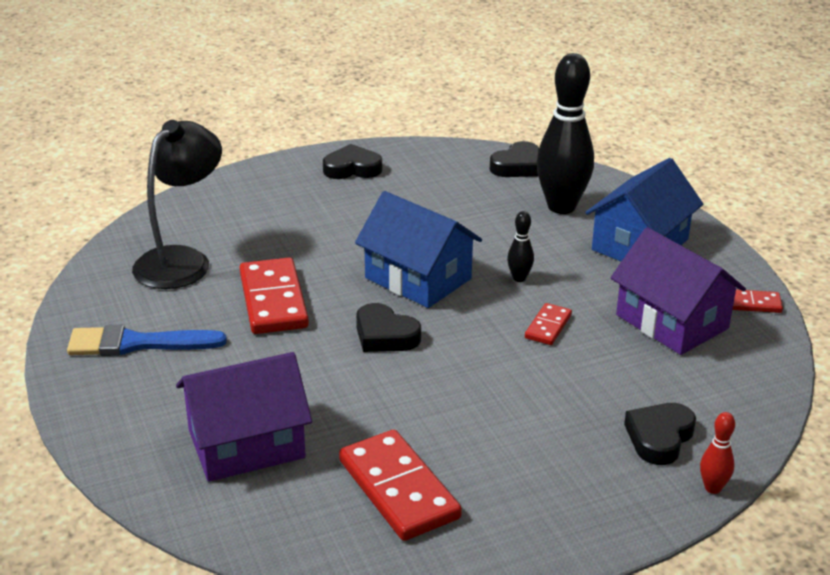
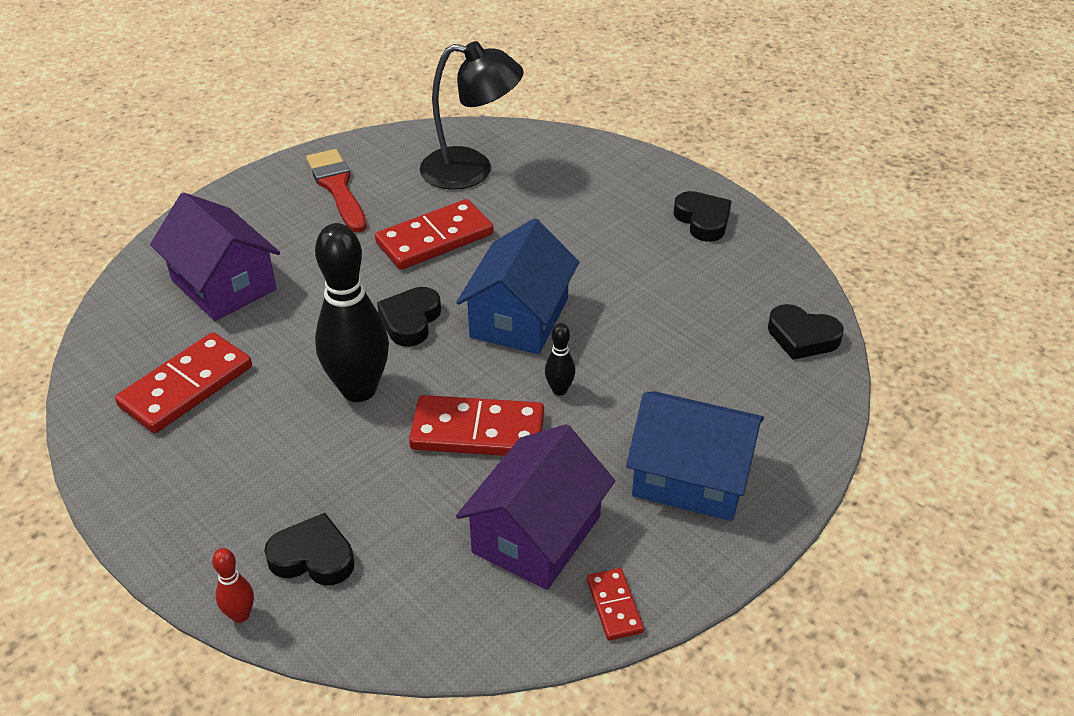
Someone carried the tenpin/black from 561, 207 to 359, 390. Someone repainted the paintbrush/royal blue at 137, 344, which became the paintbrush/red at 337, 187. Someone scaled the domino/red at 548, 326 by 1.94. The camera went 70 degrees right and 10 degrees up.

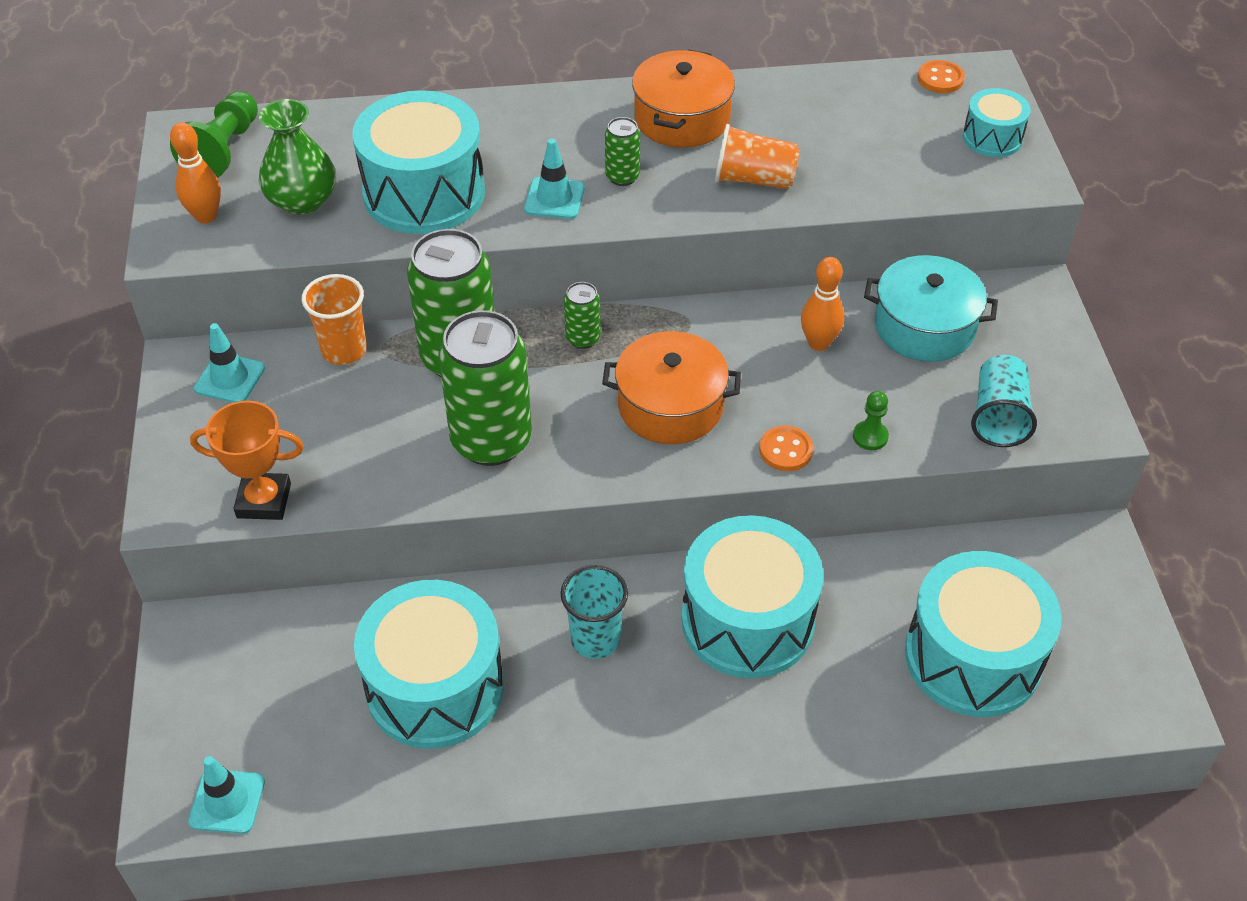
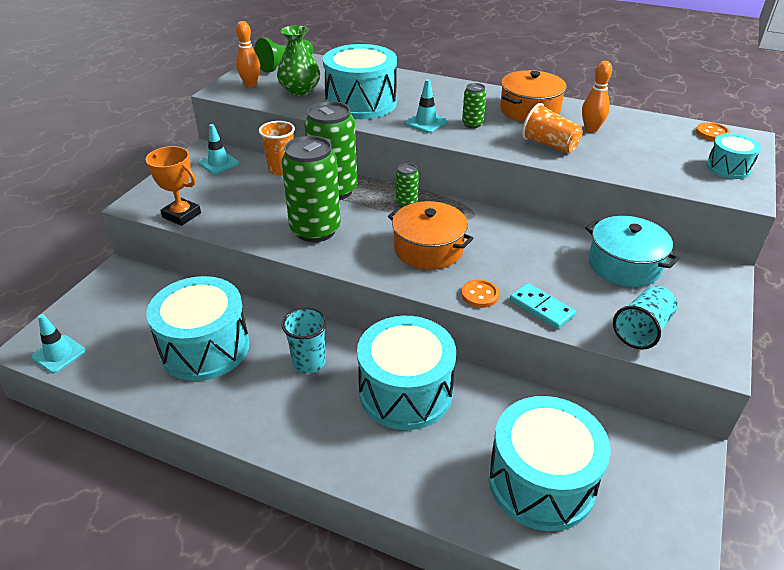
Someone carried the tenpin/orange from 818, 343 to 591, 129. Someone swapped the pawn/green at 870, 436 for the domino/aqua at 541, 308. The camera went 30 degrees right and 10 degrees down.

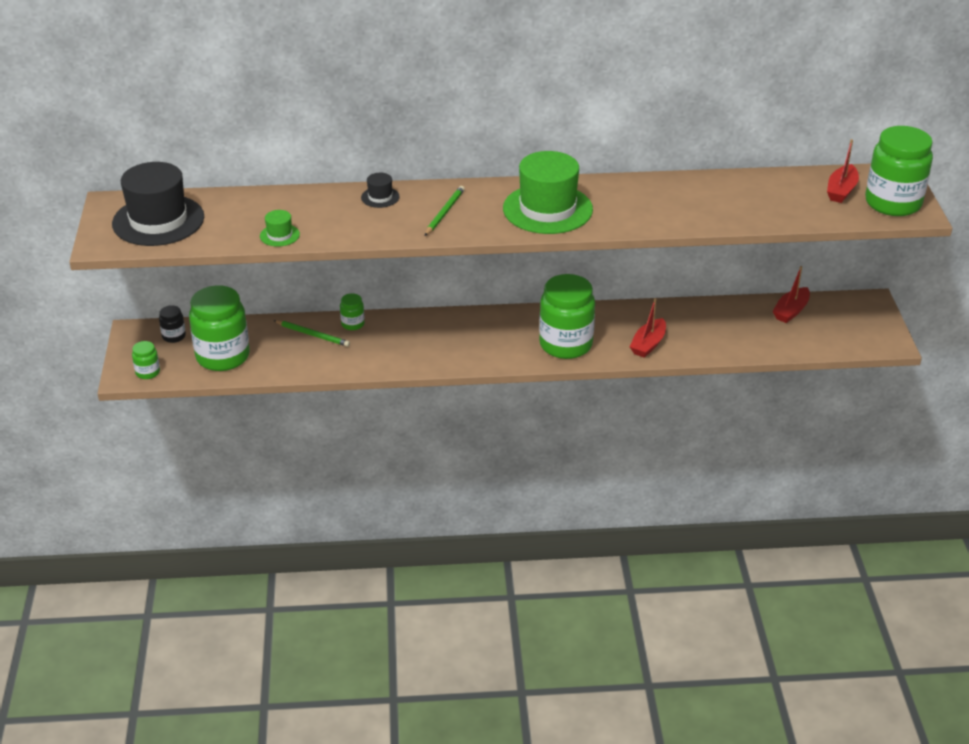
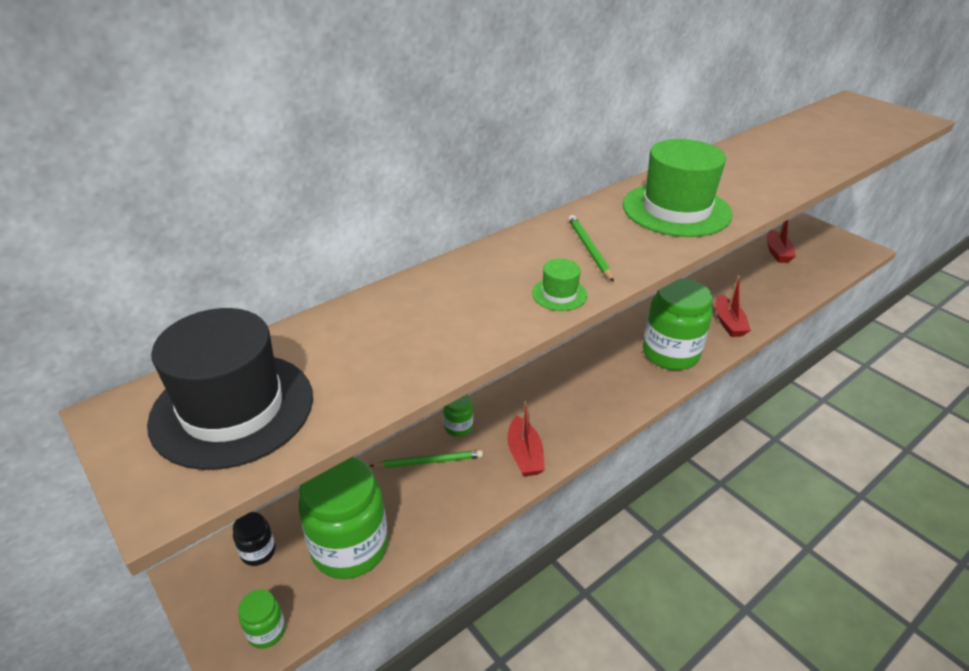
Someone took away the tall hat/black at 380, 197. Someone took away the jar/green at 893, 203. Someone carried the tall hat/green from 279, 235 to 559, 294. Someone carried the toy boat/red from 841, 190 to 524, 455. The camera went 35 degrees left and 0 degrees up.

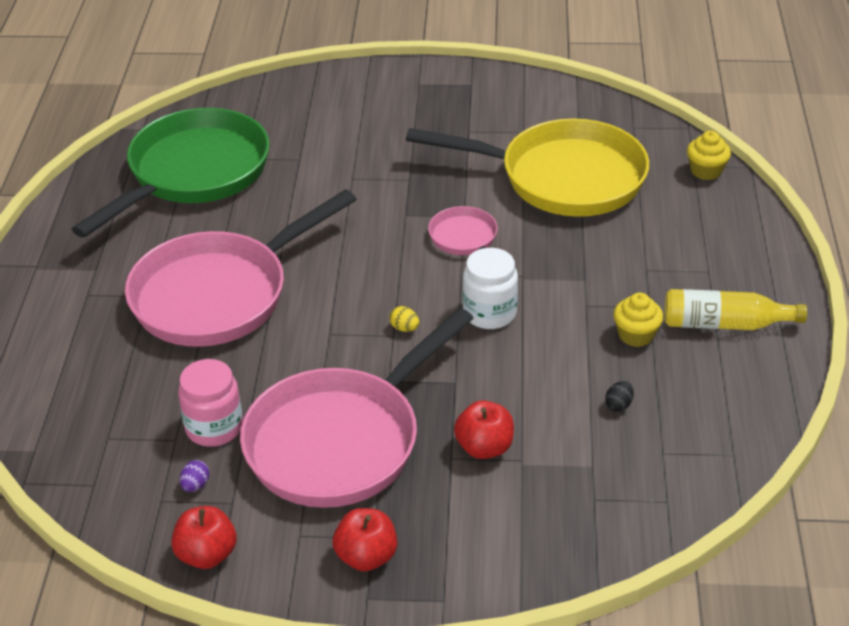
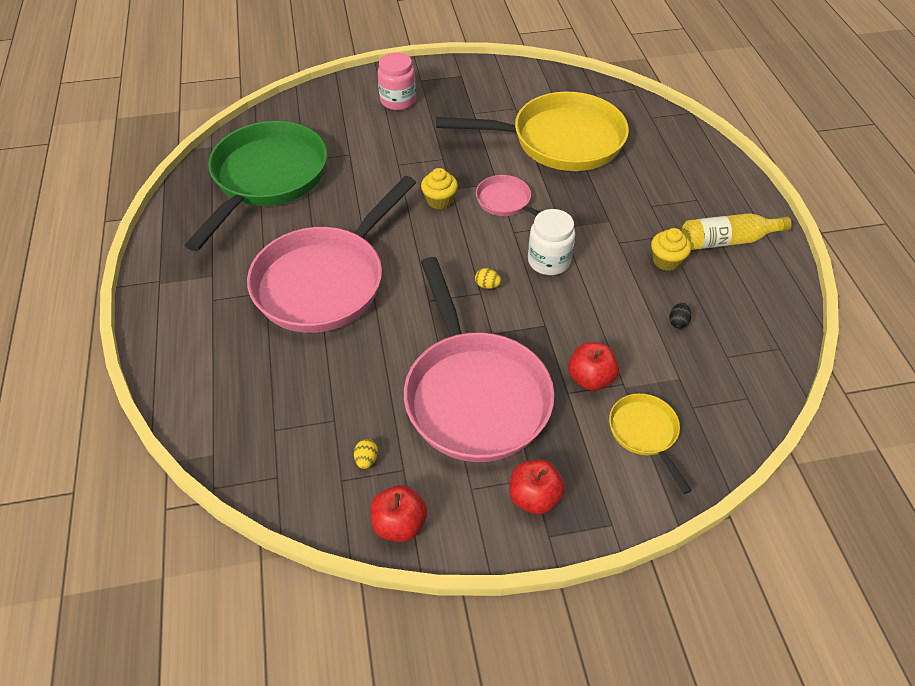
Someone put down the skillet/bright yellow at 645, 433. Someone carried the jar/pink from 214, 428 to 398, 101. Someone carried the fairy cake/bright yellow from 706, 171 to 439, 200. Someone repainted the toy egg/royal purple at 195, 485, which became the toy egg/bright yellow at 366, 459. Someone rotated the skillet/pink at 341, 440 by 45 degrees counterclockwise. The camera went 15 degrees left and 10 degrees up.

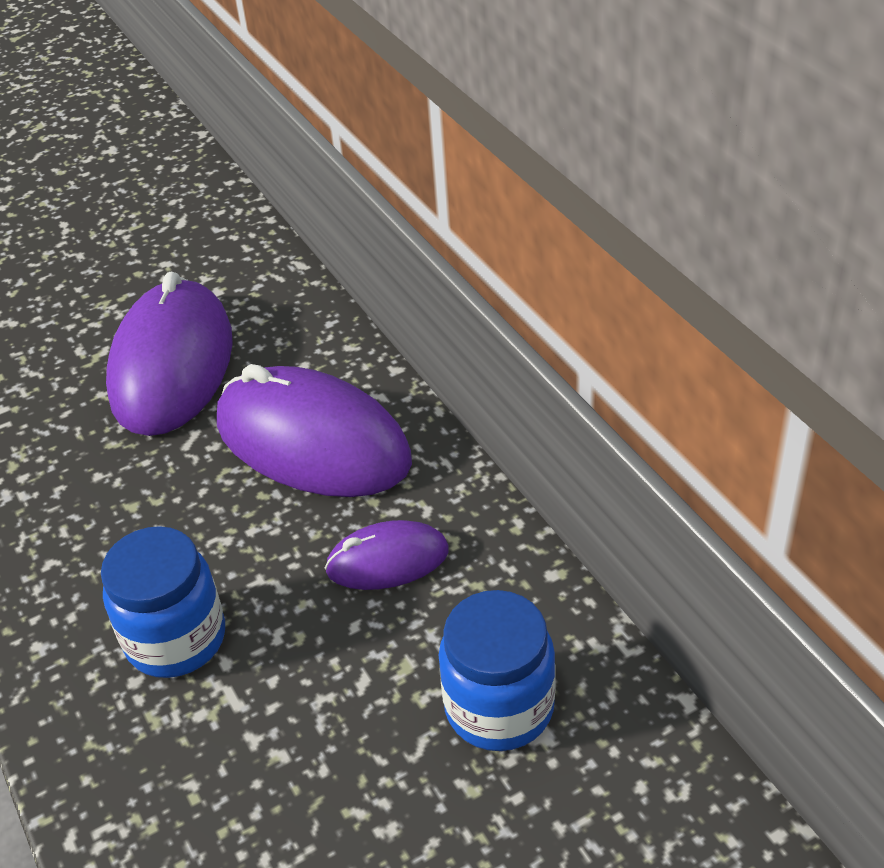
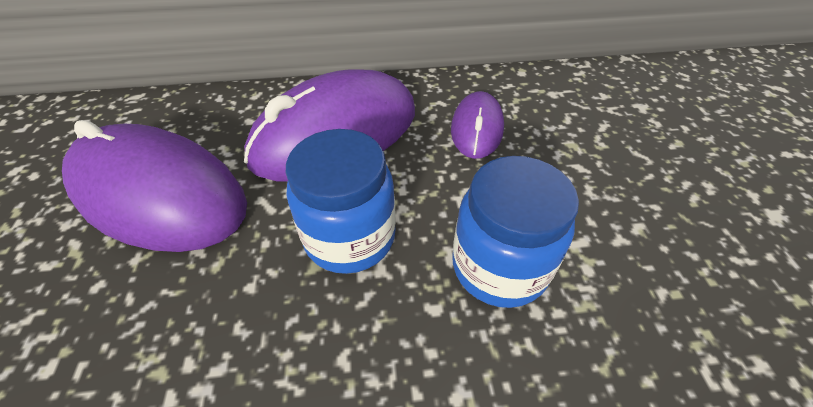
Someone carried the jar/royal blue from 499, 707 to 350, 237. The camera went 70 degrees left and 5 degrees up.

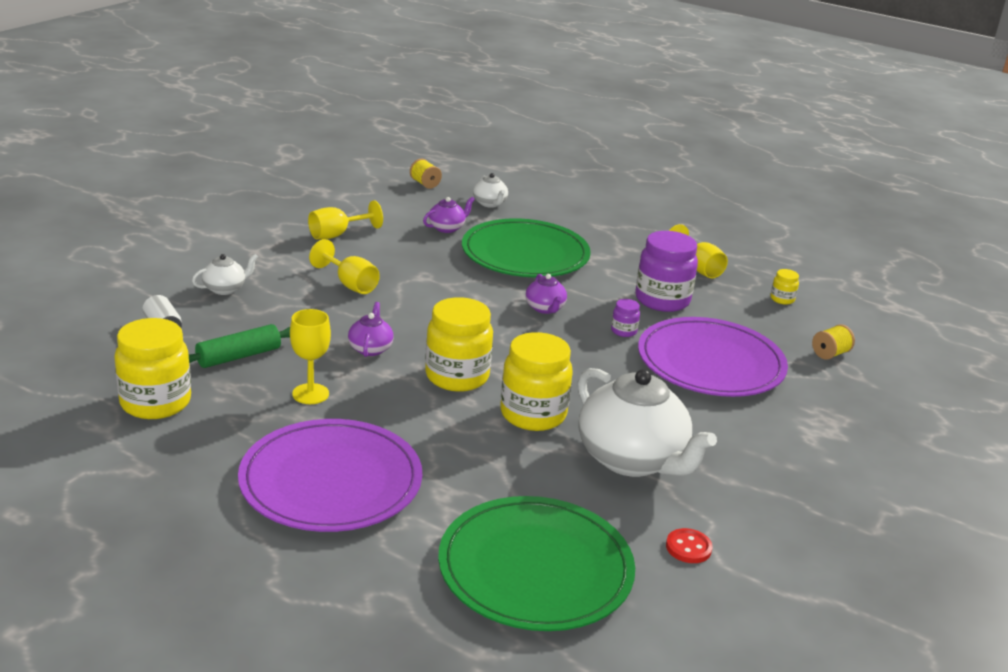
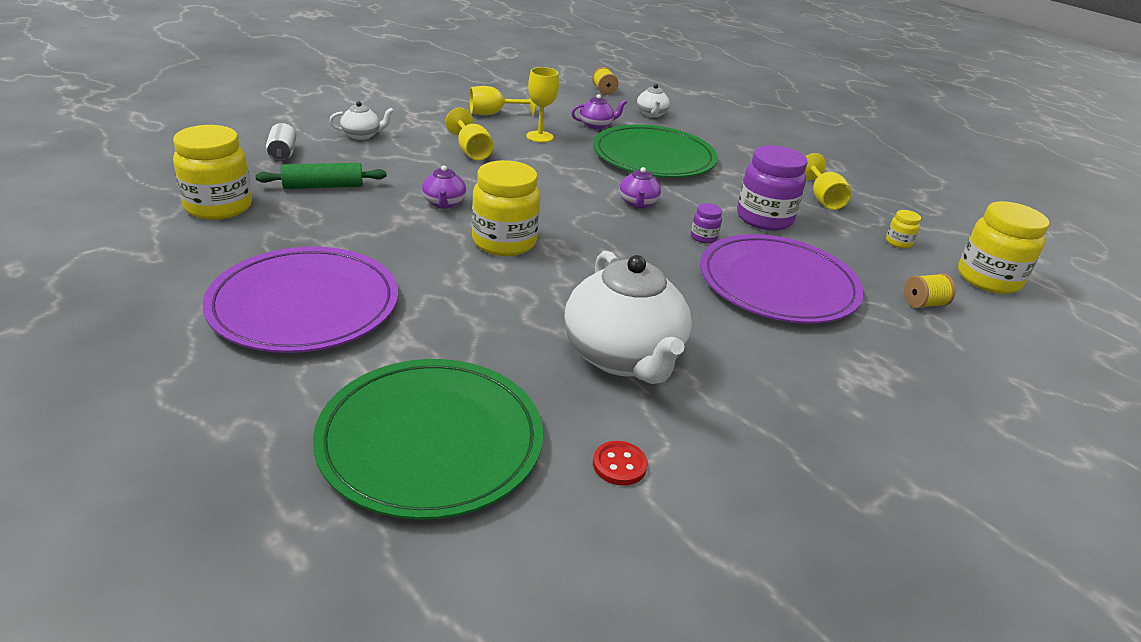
Someone carried the wine glass/bright yellow from 310, 394 to 539, 137. Someone carried the jar/bright yellow from 533, 414 to 988, 279. Someone rotated the tea pot/royal purple at 370, 348 by 150 degrees clockwise. The camera went 20 degrees right and 5 degrees up.

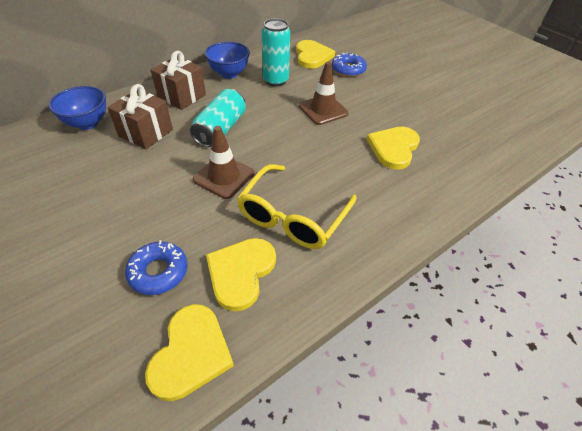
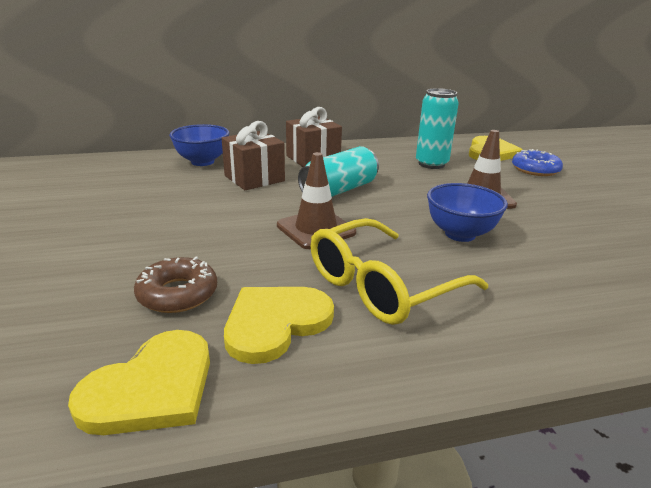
Someone took away the heart/bright yellow at 393, 148. Someone carried the deep dish/royal blue from 229, 74 to 460, 234. Someone repainted the glazed donut/royal blue at 158, 272, which became the glazed donut/dark brown at 178, 293. The camera went 25 degrees right and 20 degrees down.

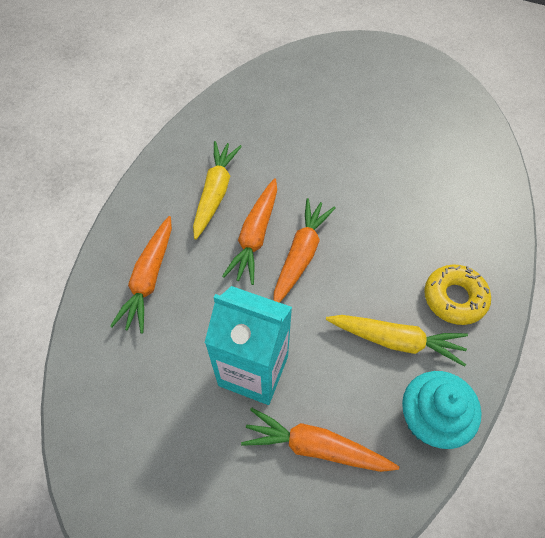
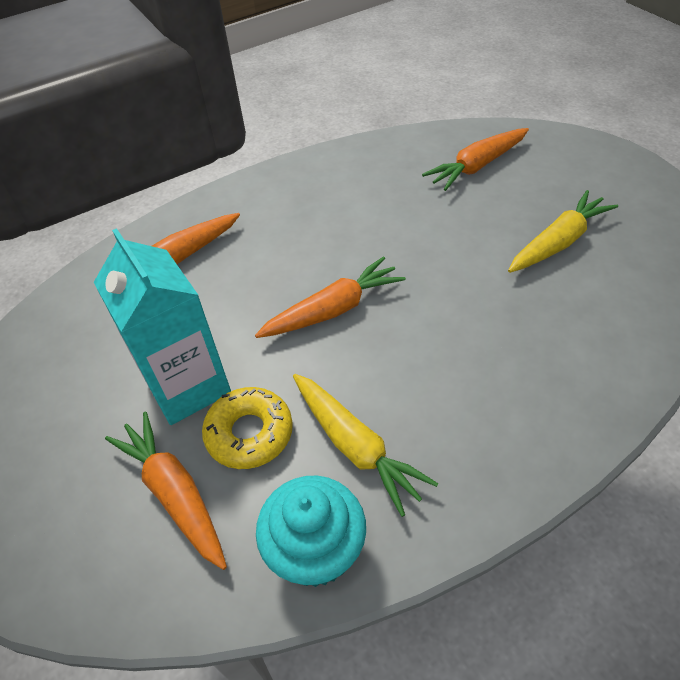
Someone carried the root vegetable/bright yellow from 215, 193 to 558, 242. Someone carried the root vegetable/orange from 255, 236 to 477, 166. Someone carried the glazed donut/bright yellow from 454, 298 to 249, 433. The camera went 40 degrees right and 10 degrees down.

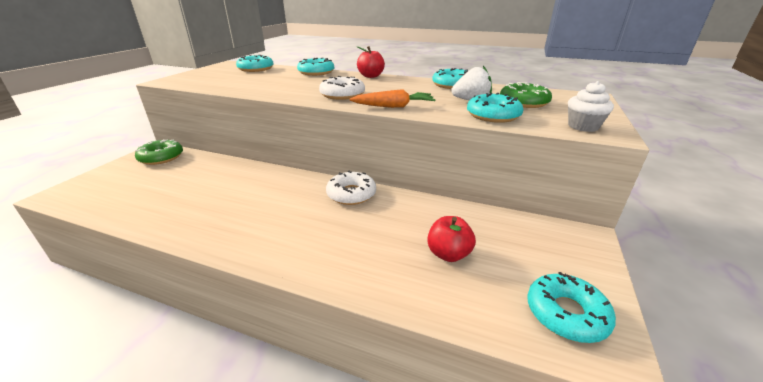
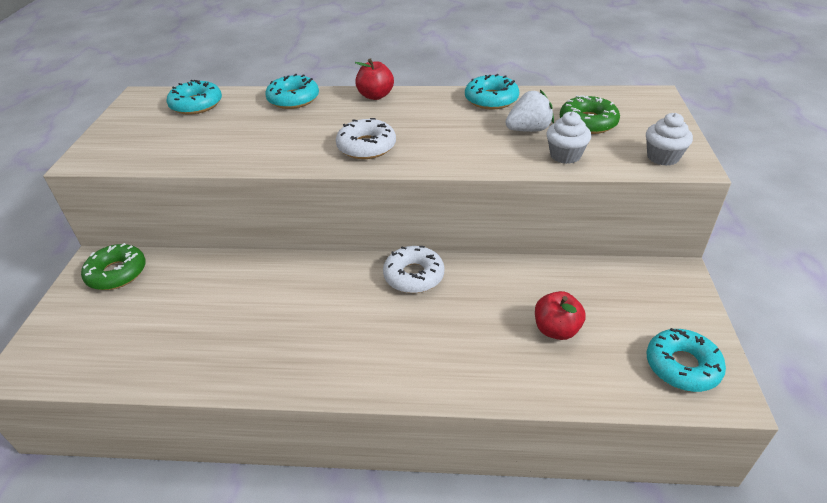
Someone took away the root vegetable/orange at 394, 106. Someone swapped the glazed donut/aqua at 493, 115 for the fairy cake/white at 565, 155. The camera went 15 degrees left and 10 degrees up.

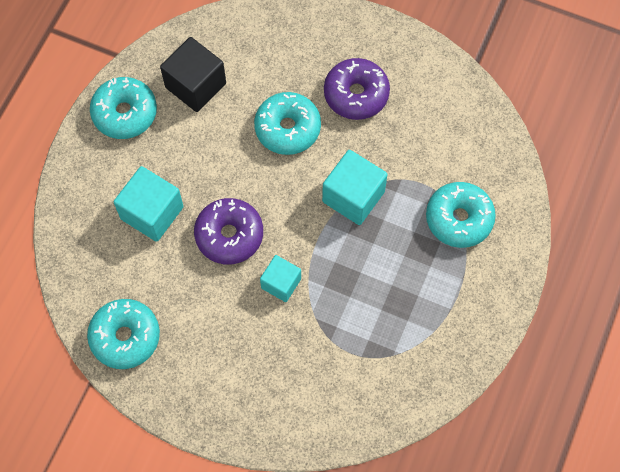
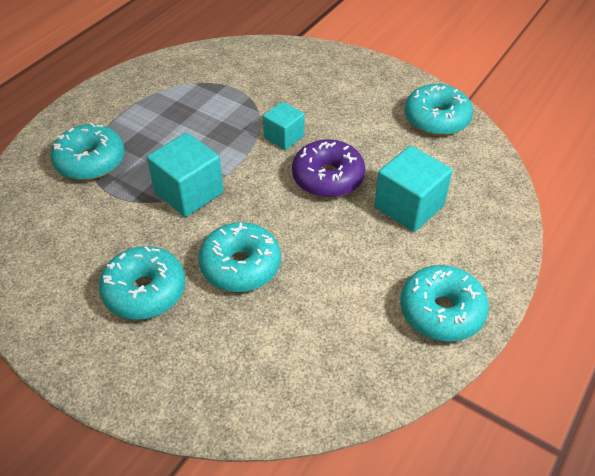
Someone took away the solid cube/black at 195, 85. Someone repainted the glazed donut/royal purple at 356, 94, which became the glazed donut/aqua at 145, 291. The camera went 170 degrees left and 20 degrees down.

